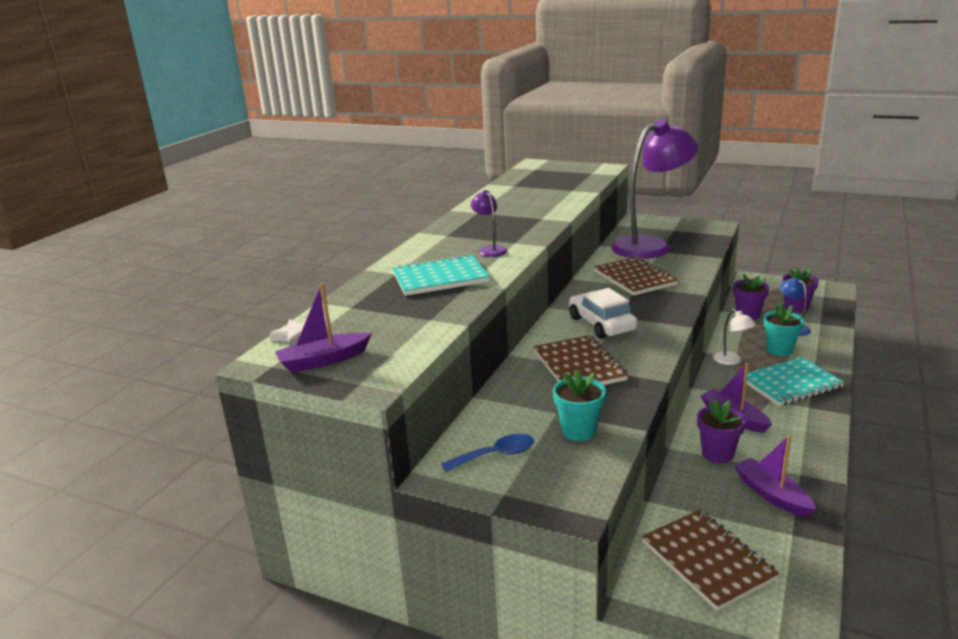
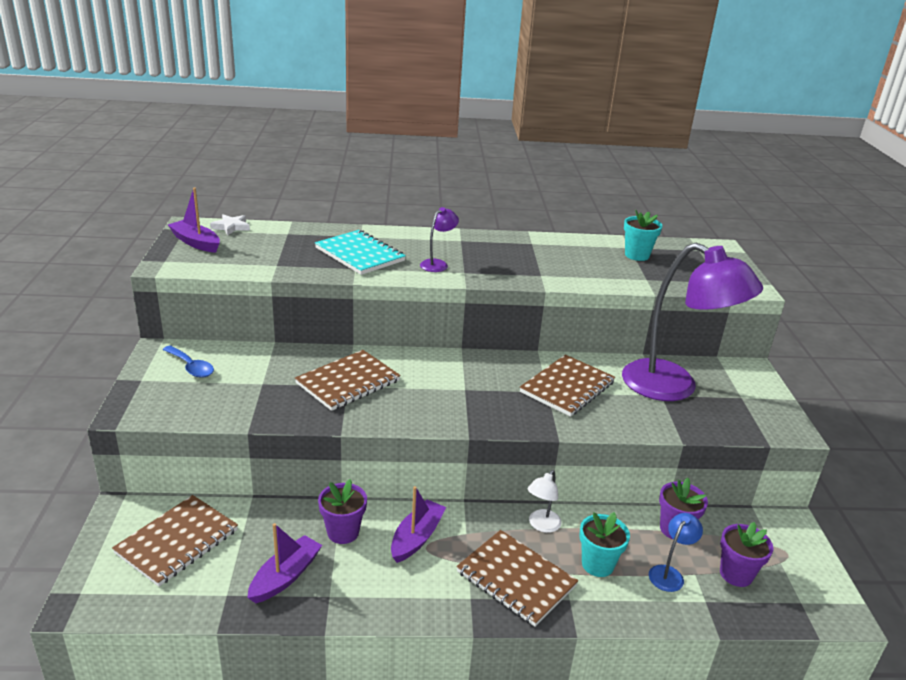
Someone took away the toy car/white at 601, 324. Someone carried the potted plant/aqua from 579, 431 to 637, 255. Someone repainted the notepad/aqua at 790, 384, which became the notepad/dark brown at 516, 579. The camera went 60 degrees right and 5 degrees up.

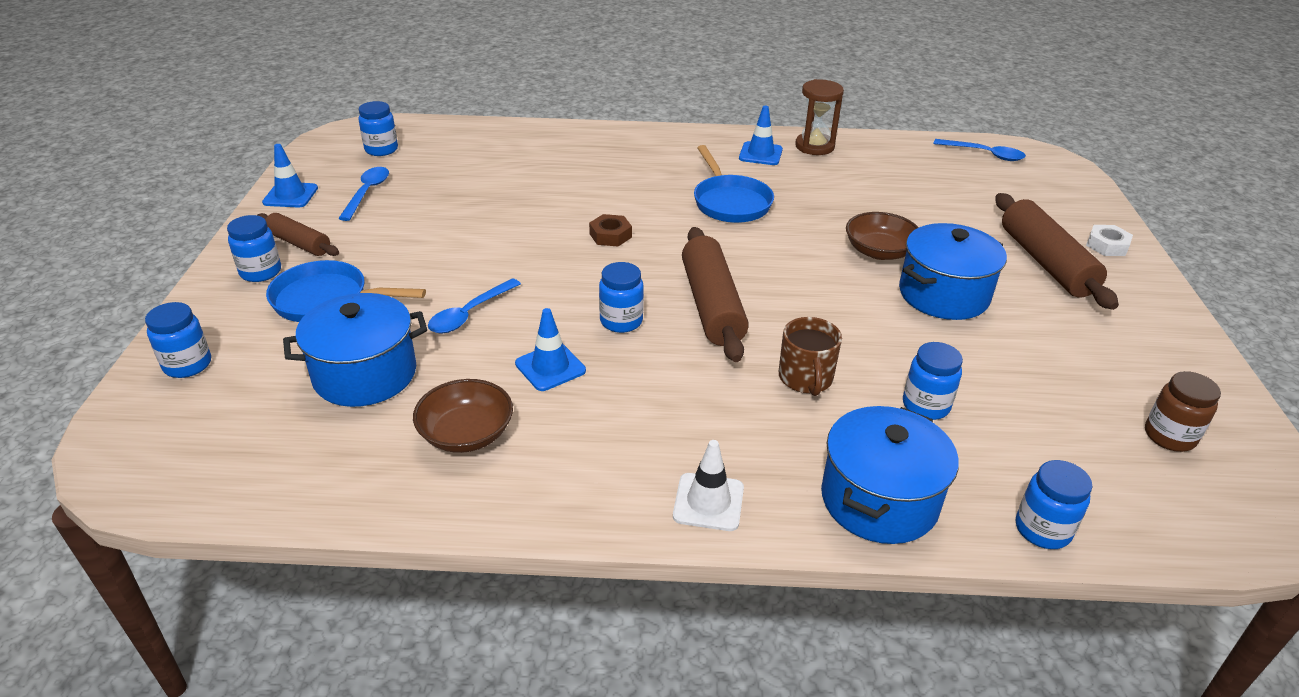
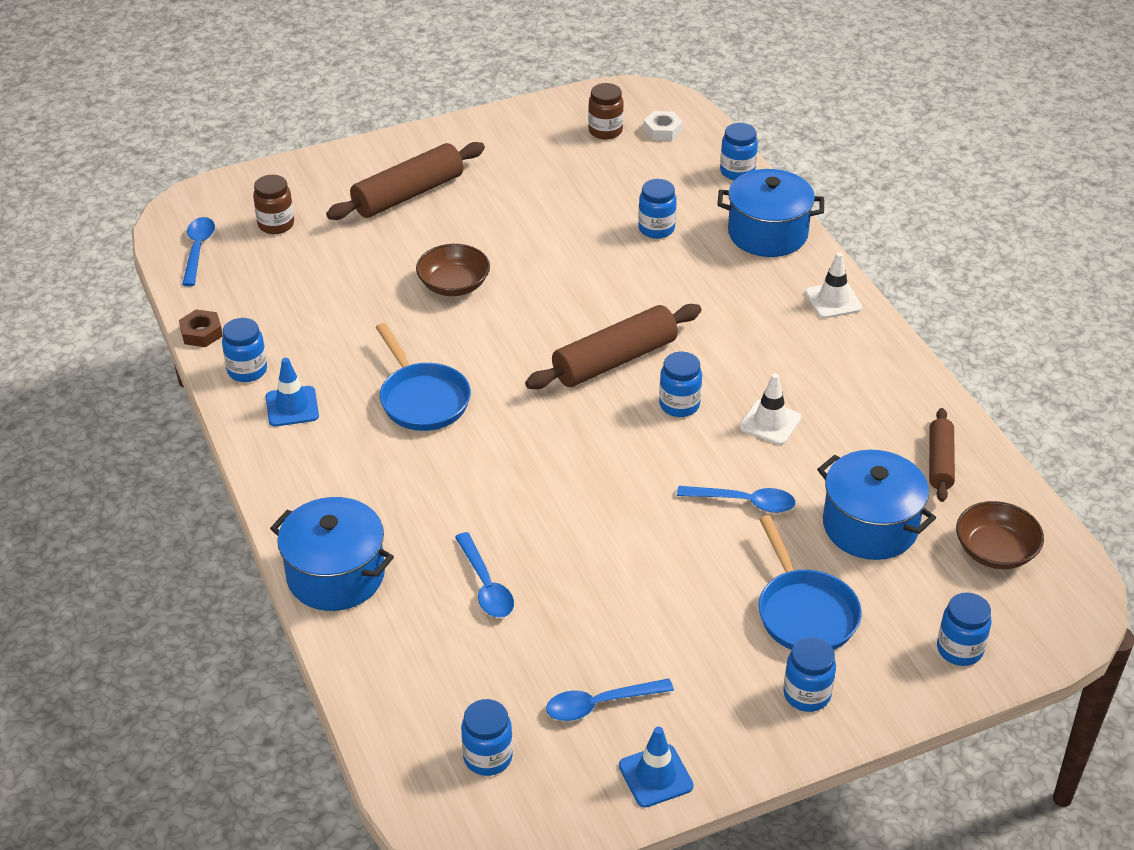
Someone took away the tea mug/dark brown at 805, 378. Someone put down the jar/dark brown at 276, 224. Someone put down the spoon/royal blue at 486, 586. Someone carried the pastry roller/dark brown from 299, 243 to 940, 462. Someone carried the deep dish/dark brown from 466, 434 to 995, 551. Someone carried the nut/dark brown from 610, 235 to 201, 333. Someone carried the cooking pot/royal blue from 943, 294 to 335, 575. Someone carried the nut/white from 1107, 245 to 662, 130. Someone swapped the hourglass/dark brown at 814, 146 for the jar/royal blue at 247, 370. Someone repainted the road cone/royal blue at 550, 367, which became the road cone/white at 770, 422. Someone rotated the skillet/royal blue at 730, 202 by 105 degrees clockwise. The camera went 115 degrees left and 5 degrees up.

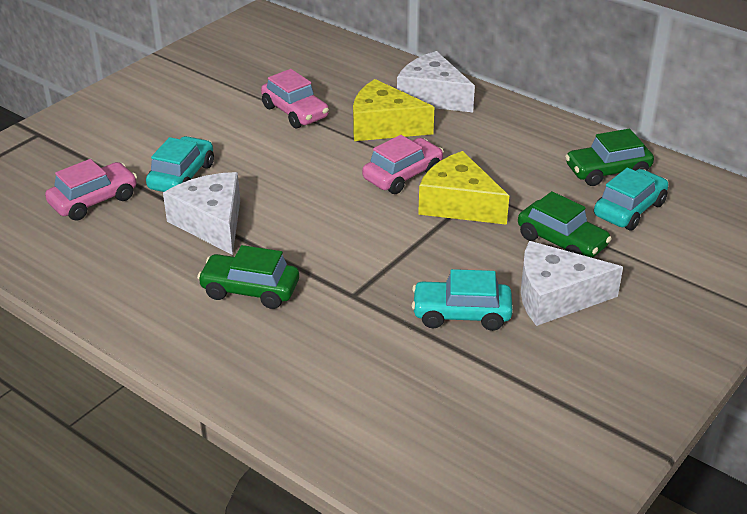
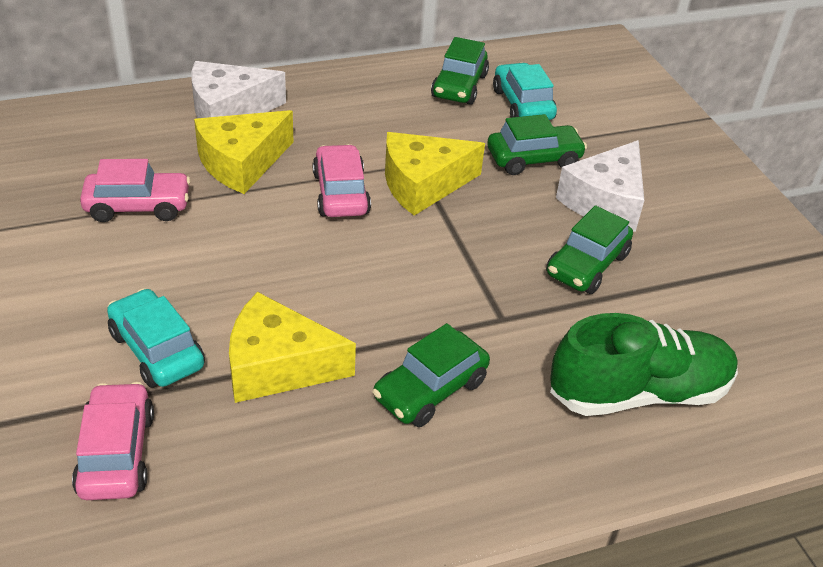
Someone put down the lace-up shoe/green at 638, 392. Someone repainted the cheese/white at 211, 223, which became the cheese/bright yellow at 278, 366. Someone repainted the toy car/aqua at 461, 314, which became the toy car/green at 587, 265. The camera went 60 degrees left and 5 degrees up.

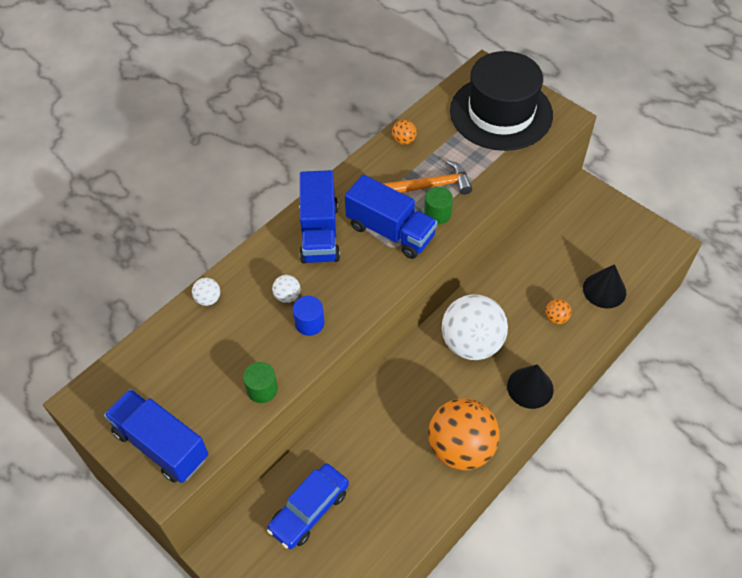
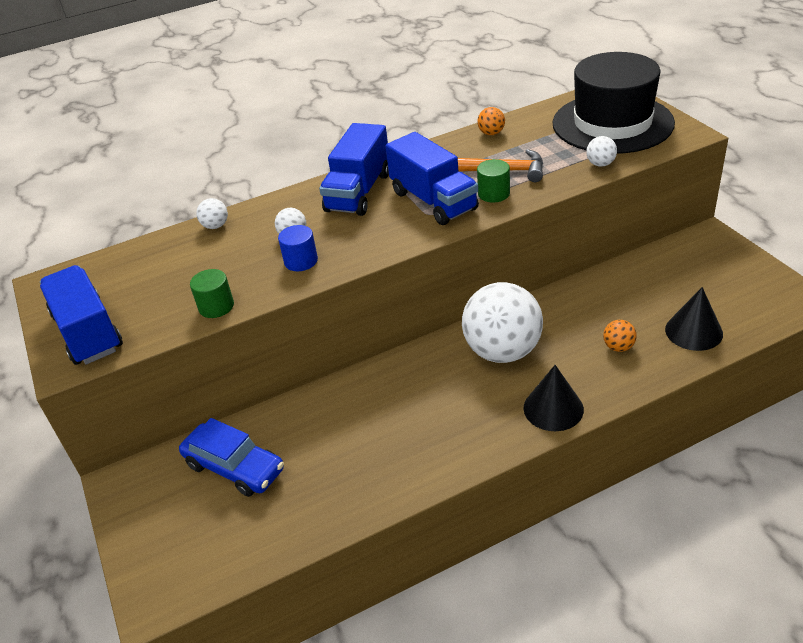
Someone took away the ball/orange at 461, 448. Someone put down the ball/white at 600, 164. Someone rotated the toy car/royal blue at 309, 510 by 120 degrees counterclockwise. The camera went 25 degrees right and 15 degrees down.

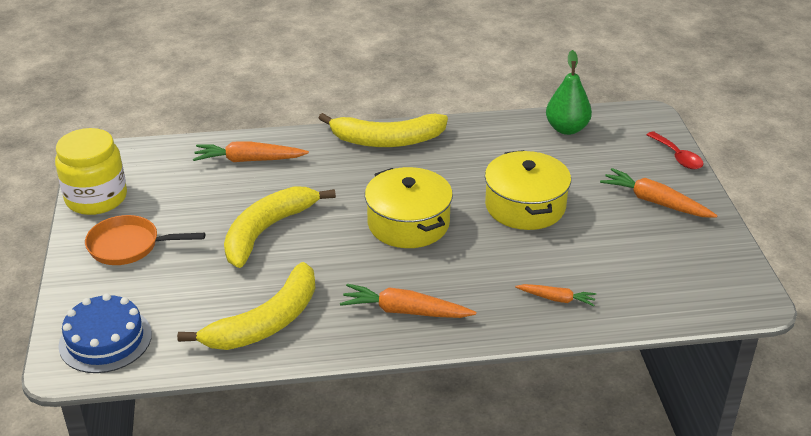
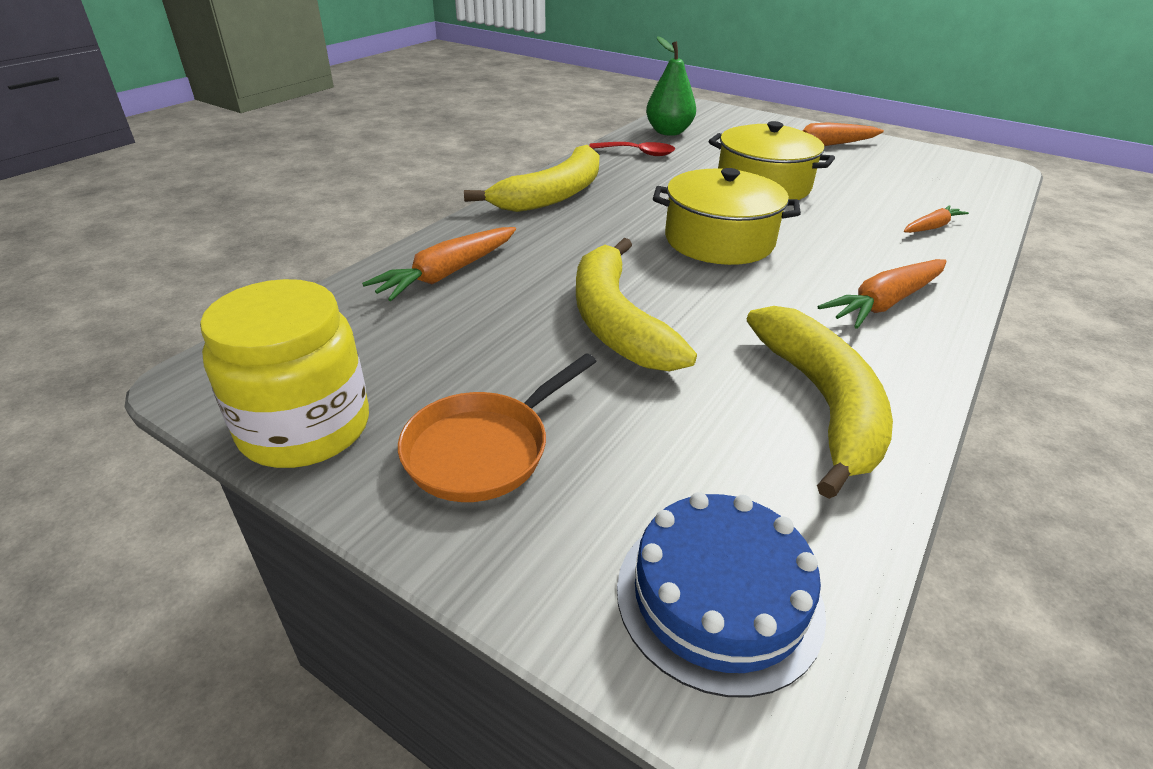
Someone carried the spoon/red from 677, 157 to 638, 153. The camera went 50 degrees left and 0 degrees up.

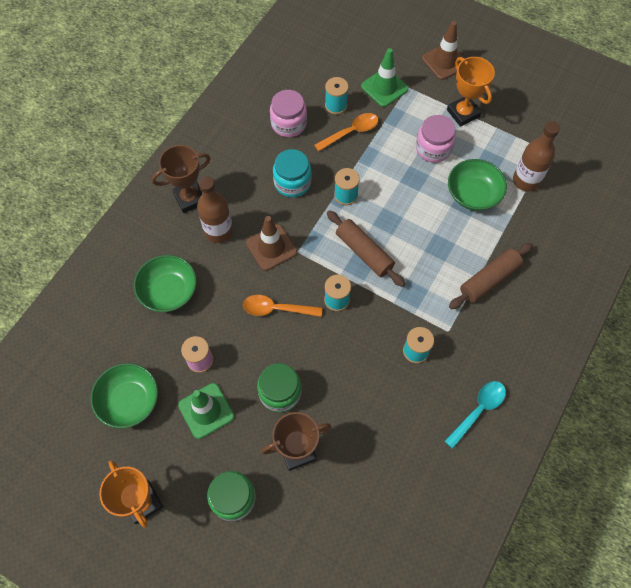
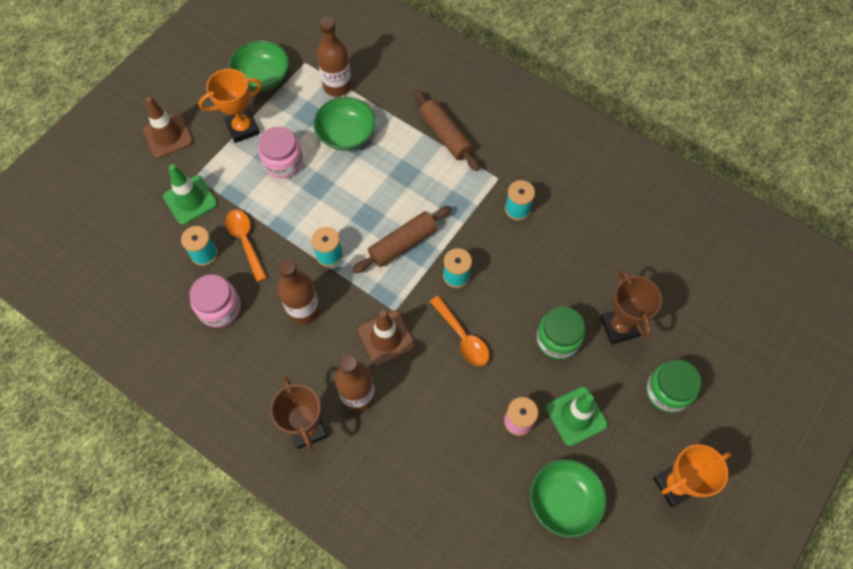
Someone took away the spoon/aqua at 478, 410. Someone carried the deep dish/green from 169, 291 to 262, 77. Someone swapped the jar/aqua at 292, 182 for the drink bottle/dark brown at 303, 309. Someone rotated the spoon/orange at 276, 309 by 45 degrees counterclockwise. The camera went 85 degrees left and 0 degrees up.

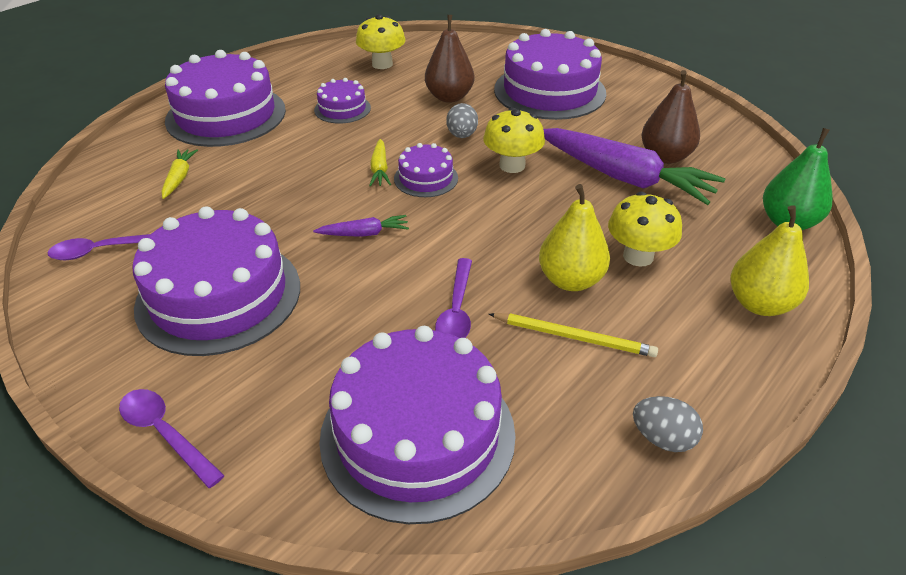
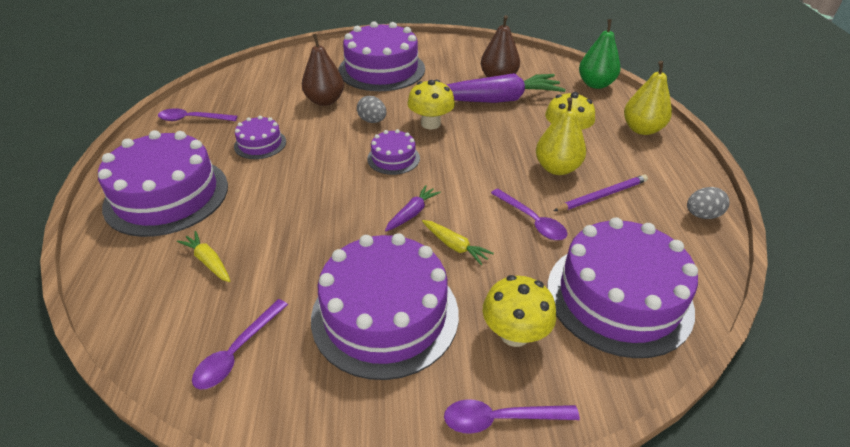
Someone put down the spoon/royal purple at 192, 119. Someone carried the fungus/bright yellow from 382, 64 to 514, 334. Someone carried the root vegetable/bright yellow from 380, 169 to 455, 246. Someone repainted the wooden pencil/bright yellow at 574, 337, which became the wooden pencil/royal purple at 602, 195. The camera went 45 degrees left and 0 degrees up.

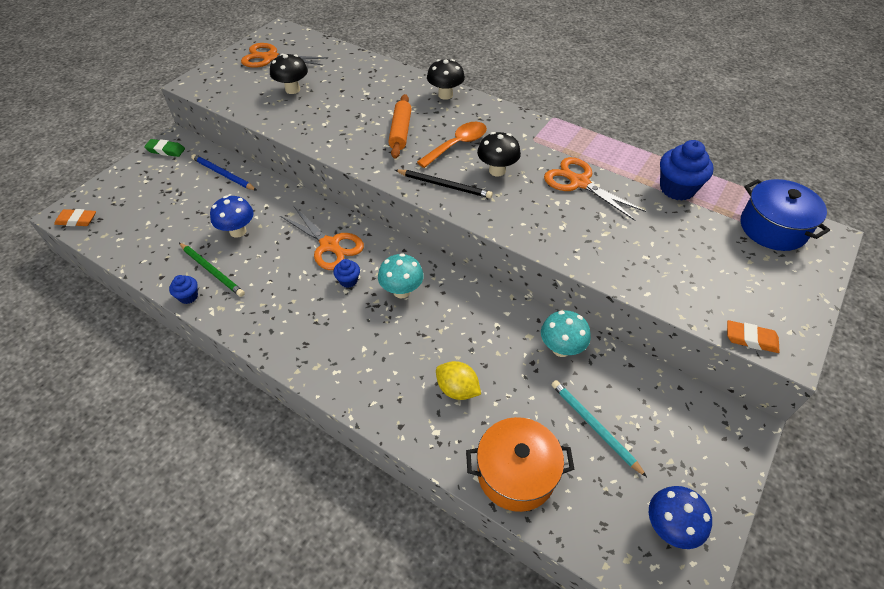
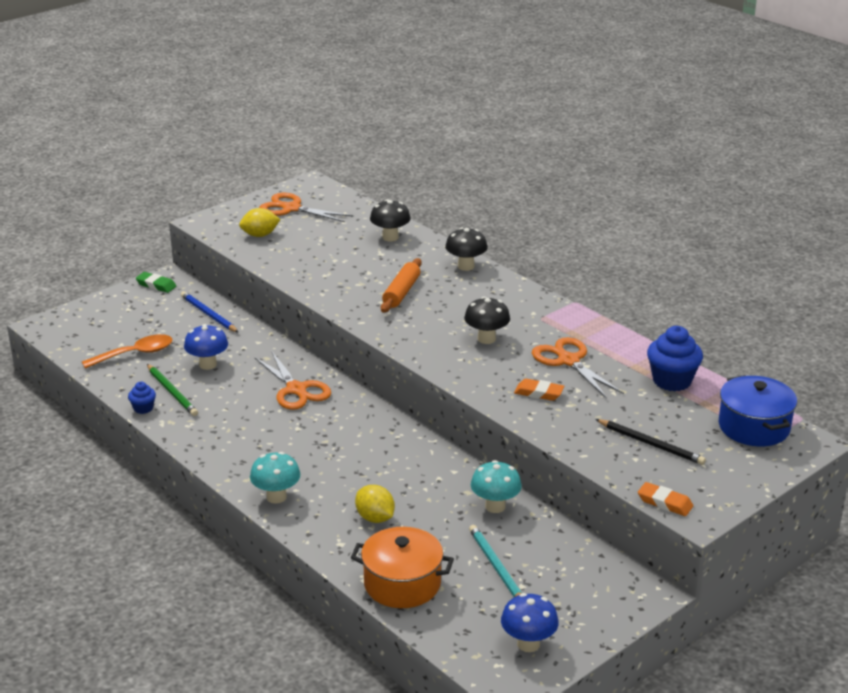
Someone took away the fairy cake/royal blue at 348, 280. Someone put down the toy lemon/bright yellow at 260, 235. Someone carried the gum eraser/orange from 77, 220 to 539, 393. Someone carried the fungus/black from 292, 89 to 390, 237. Someone carried the fungus/aqua from 402, 291 to 276, 497. Someone carried the wooden pencil/black from 444, 185 to 651, 444. Someone carried the spoon/orange from 457, 145 to 135, 354. The camera went 15 degrees right and 20 degrees down.

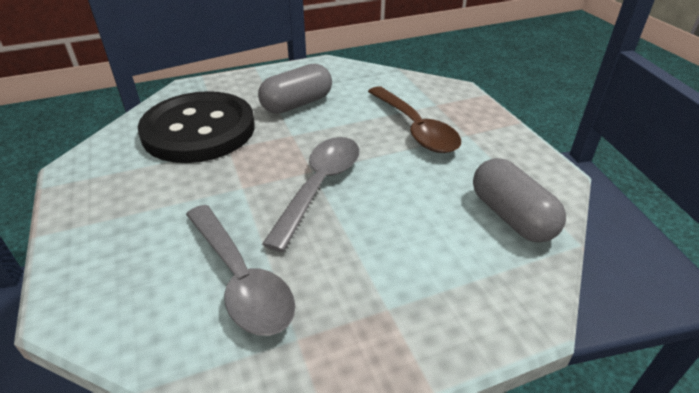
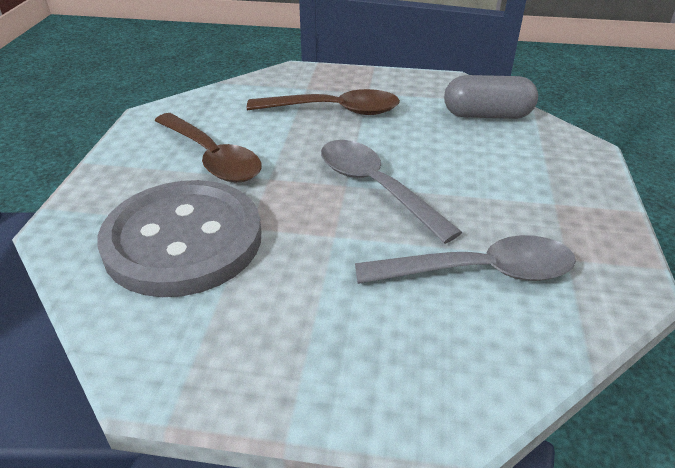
Someone swapped the capsule/gray at 297, 104 for the spoon/dark brown at 212, 157. Someone repainted the button/black at 199, 130, which became the button/gray at 183, 240. The camera went 60 degrees left and 0 degrees up.

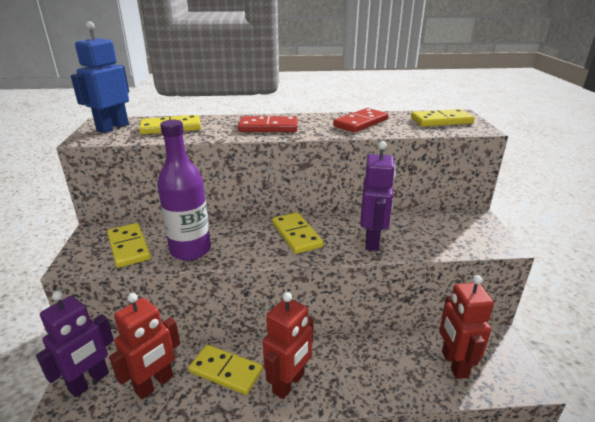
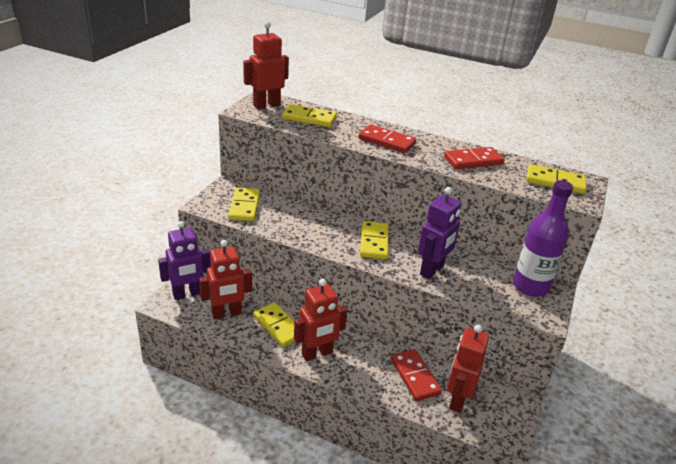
Someone put down the domino/red at 414, 376. Someone carried the drink bottle/royal purple from 190, 250 to 530, 286. Someone repainted the robot figure/royal blue at 112, 127, which became the robot figure/red at 266, 105. The camera went 25 degrees right and 5 degrees up.

